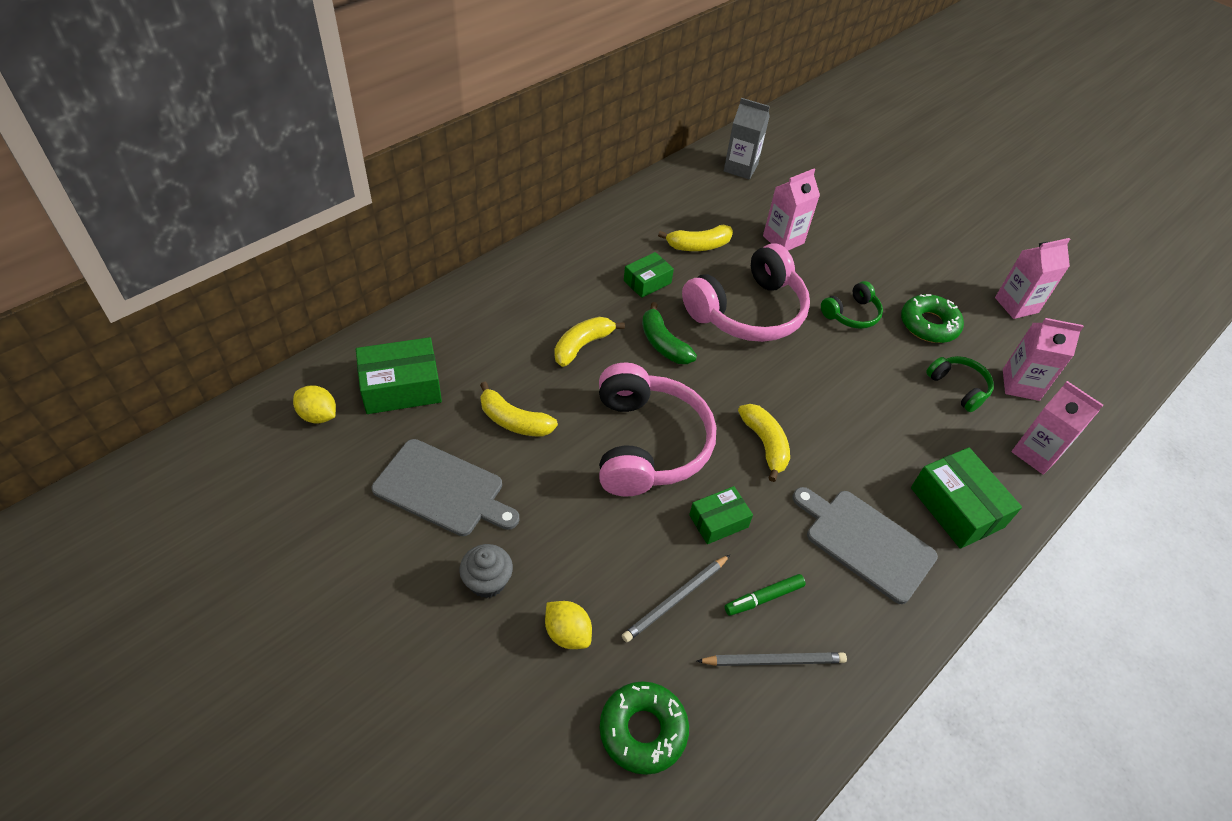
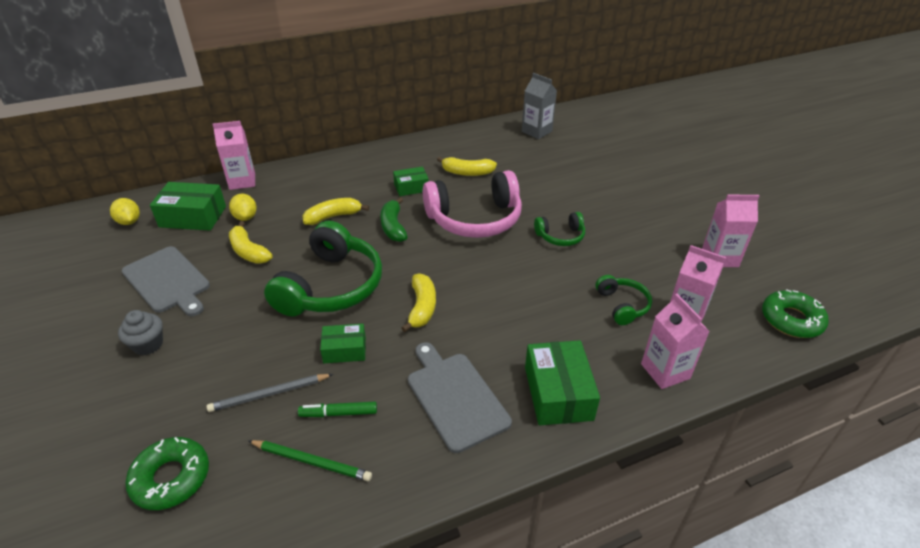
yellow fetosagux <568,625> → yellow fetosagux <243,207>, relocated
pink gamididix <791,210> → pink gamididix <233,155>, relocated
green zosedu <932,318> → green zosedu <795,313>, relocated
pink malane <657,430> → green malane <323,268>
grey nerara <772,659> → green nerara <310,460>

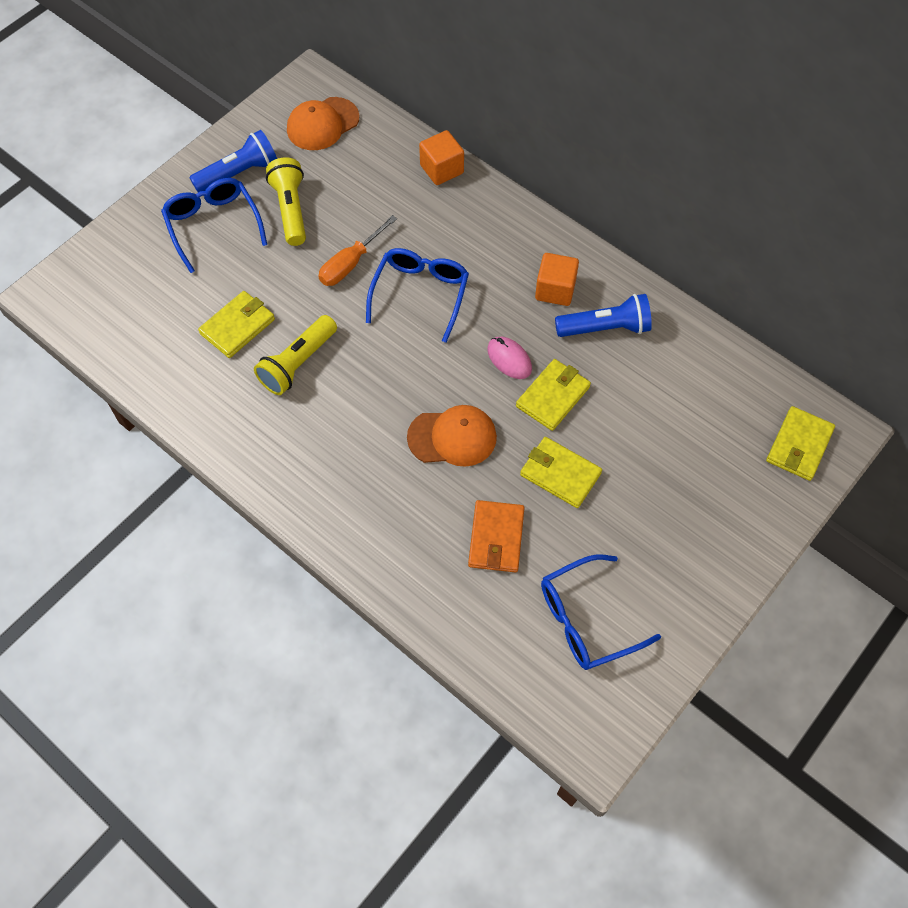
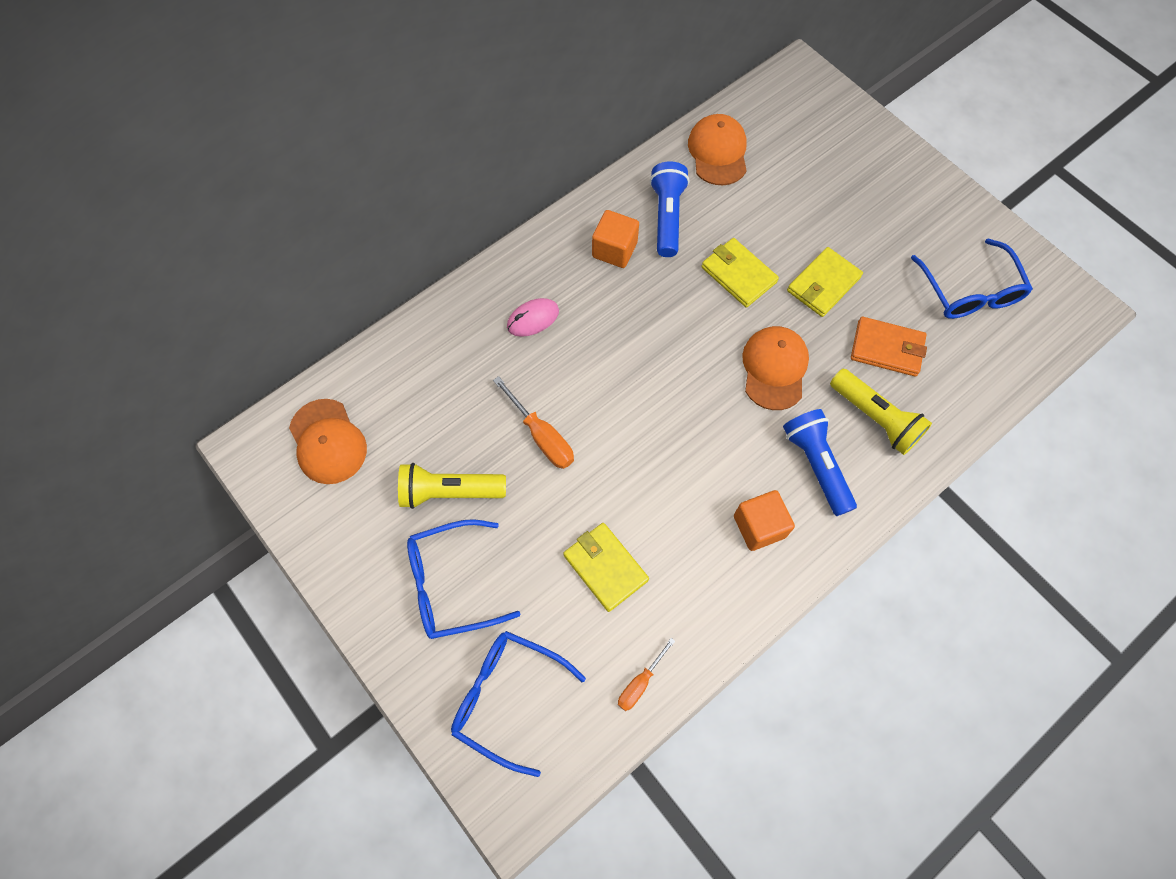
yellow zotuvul <800,443> → -
- → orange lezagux <646,674>
- → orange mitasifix <717,149>
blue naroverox <233,161> → blue naroverox <820,462>, relocated
yellow naroverox <295,355> → yellow naroverox <881,412>, relocated
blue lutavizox <417,295> → blue lutavizox <518,704>, relocated
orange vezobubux <441,157> → orange vezobubux <764,520>, relocated
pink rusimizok <509,358> → pink rusimizok <533,317>, relocated

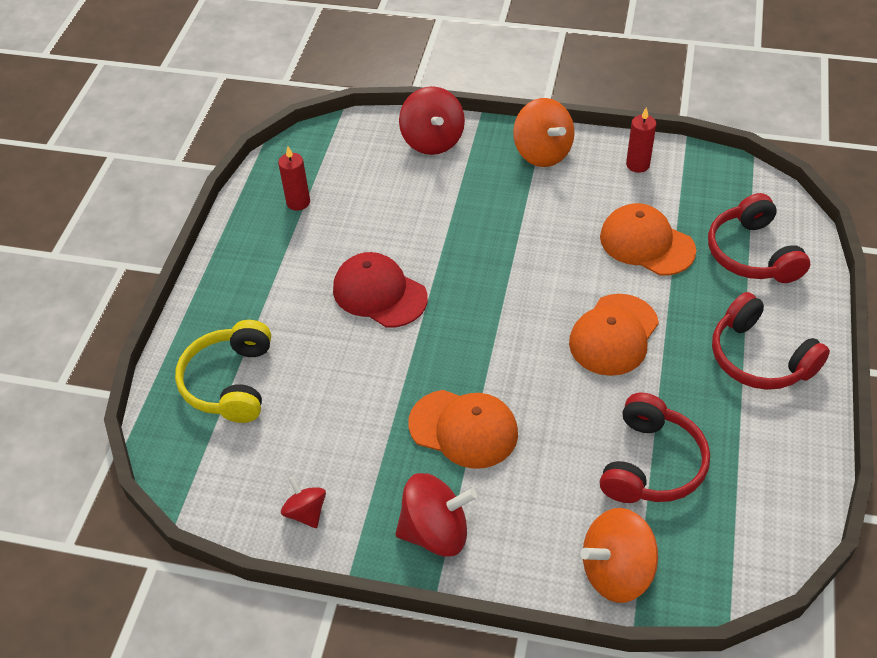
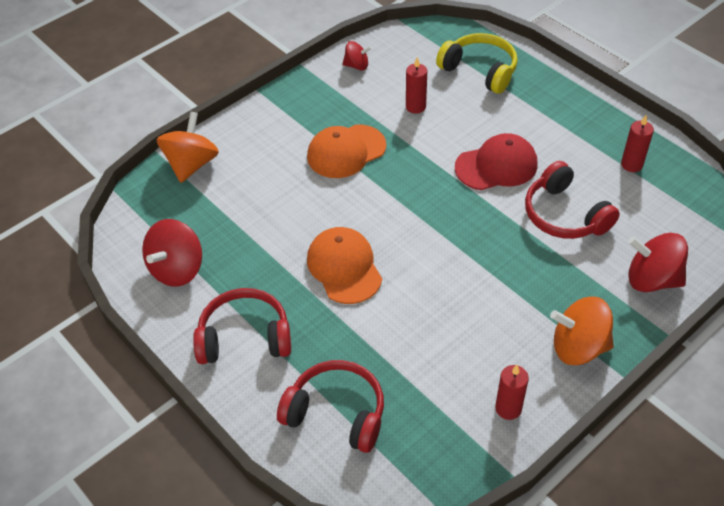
orange mitasifix <648,239> → -
- → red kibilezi <416,85>
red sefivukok <436,515> → red sefivukok <172,253>, relocated
red malane <655,448> → red malane <572,200>, relocated

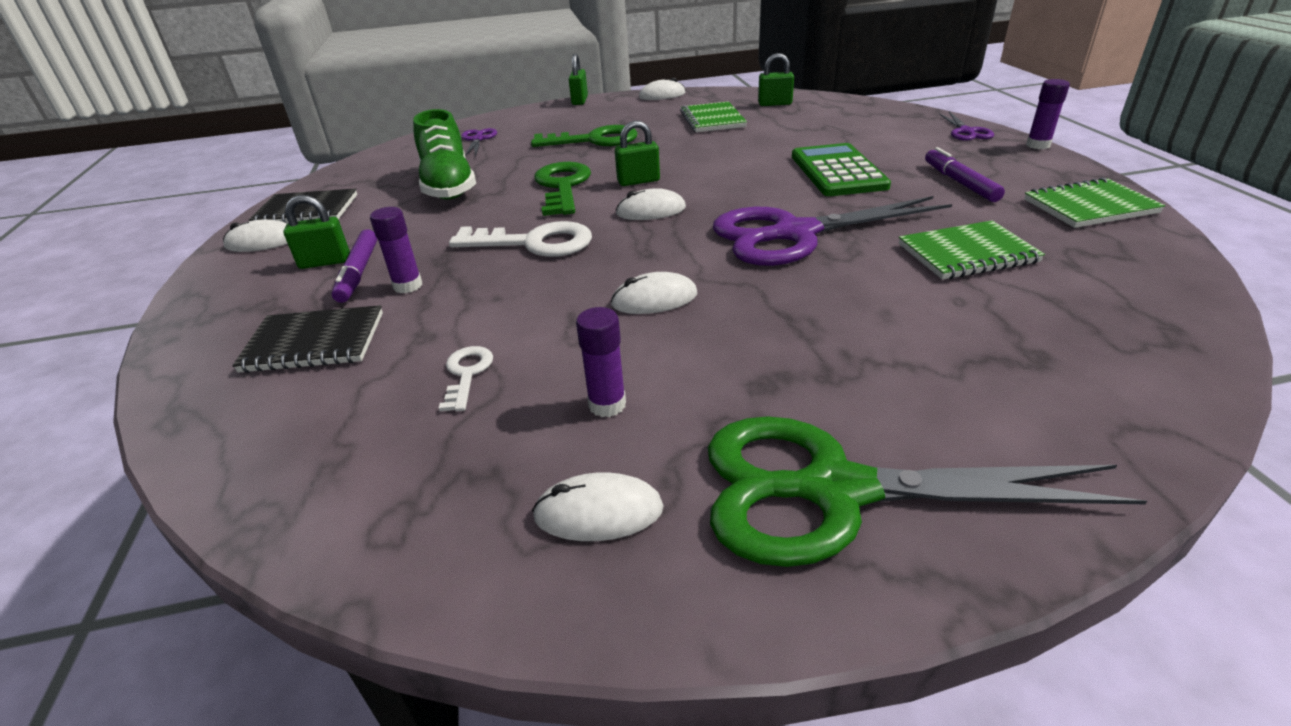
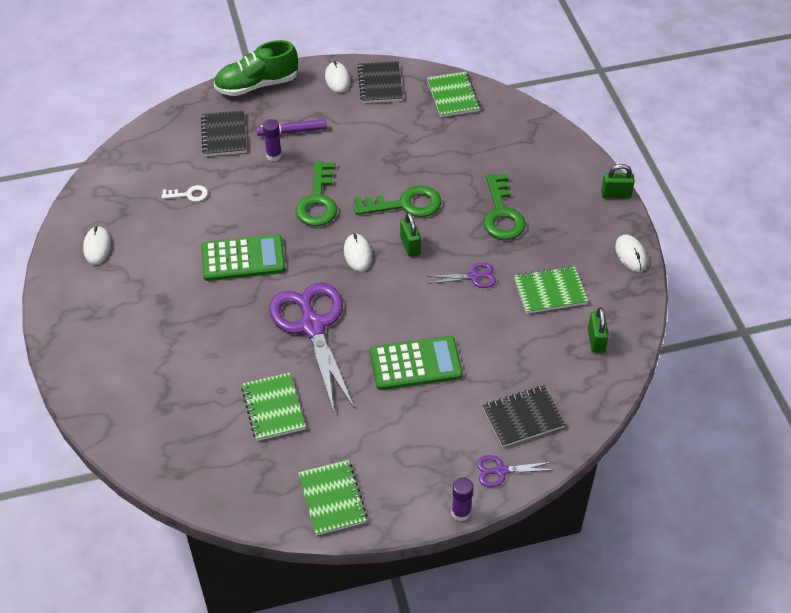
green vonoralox <316,232> → -
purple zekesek <601,362> → -
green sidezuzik <927,491> → -
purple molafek <965,174> → -
- → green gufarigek <453,94>
- → black gufarigek <524,416>
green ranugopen <444,154> → green ranugopen <256,68>, relocated
purple sidezuzik <479,142> → purple sidezuzik <461,275>, relocated
white rusimizok <654,293> → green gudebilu <243,257>
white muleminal <520,239> → green muleminal <316,193>

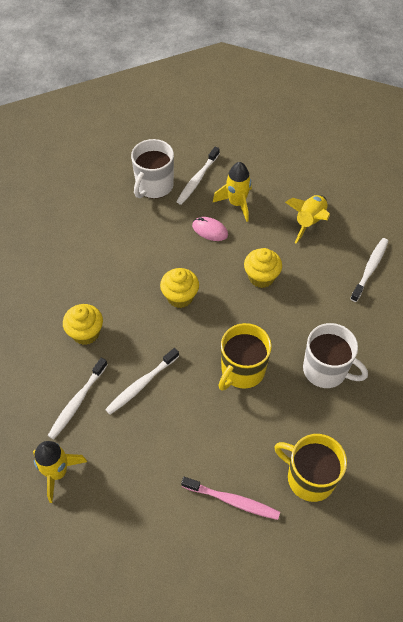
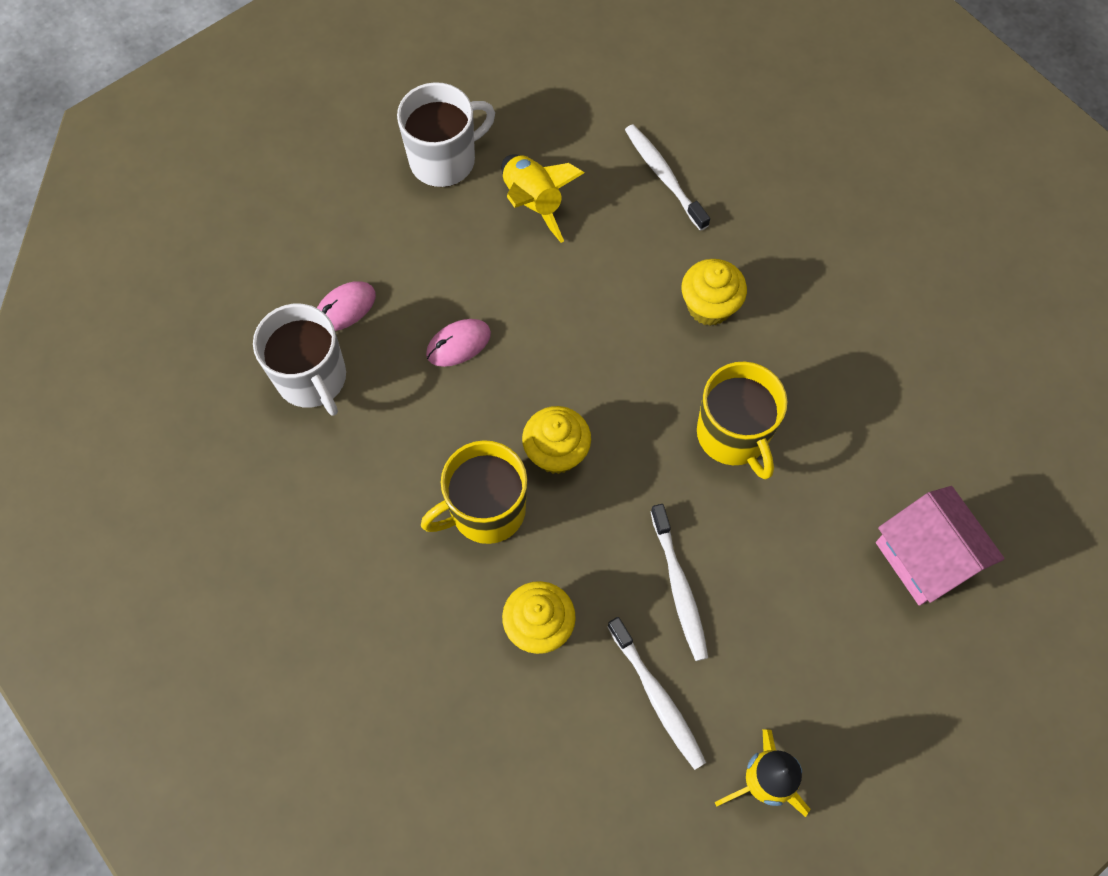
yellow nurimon <232,192> → -
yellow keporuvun <263,268> → yellow keporuvun <714,292>, relocated
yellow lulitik <310,468> → yellow lulitik <474,492>, relocated
white lulitik <335,355> → white lulitik <446,134>, relocated
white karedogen <198,176> → pink rusimizok <346,306>
pink karedogen <230,498> → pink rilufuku <940,546>

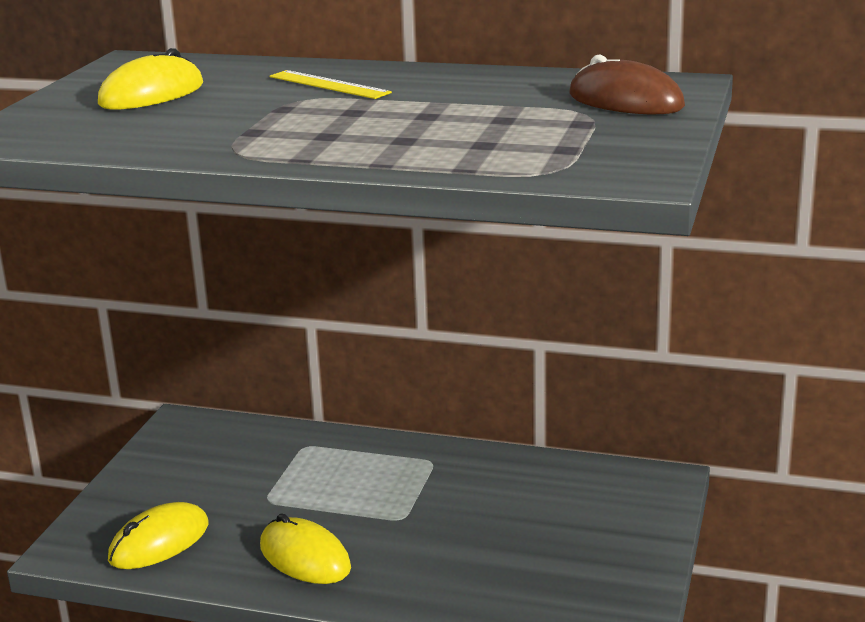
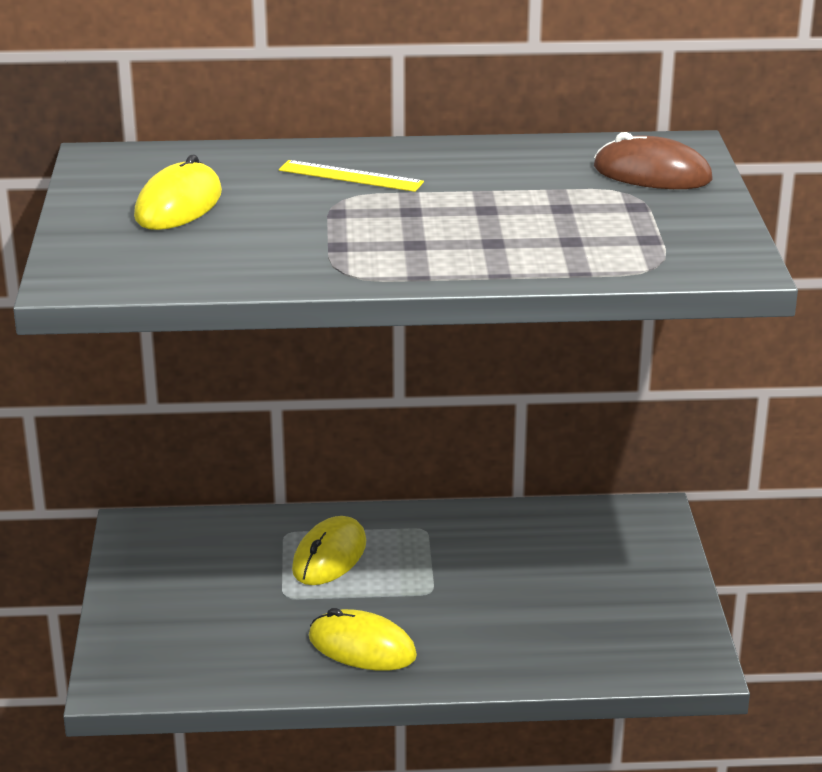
yellow rusimizok <158,535> → yellow rusimizok <329,550>, relocated

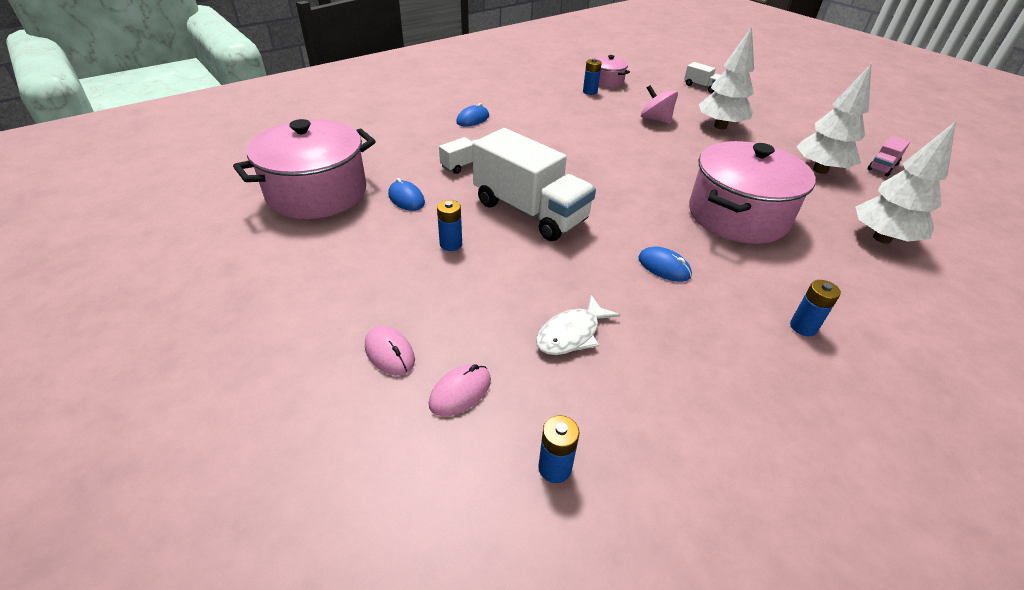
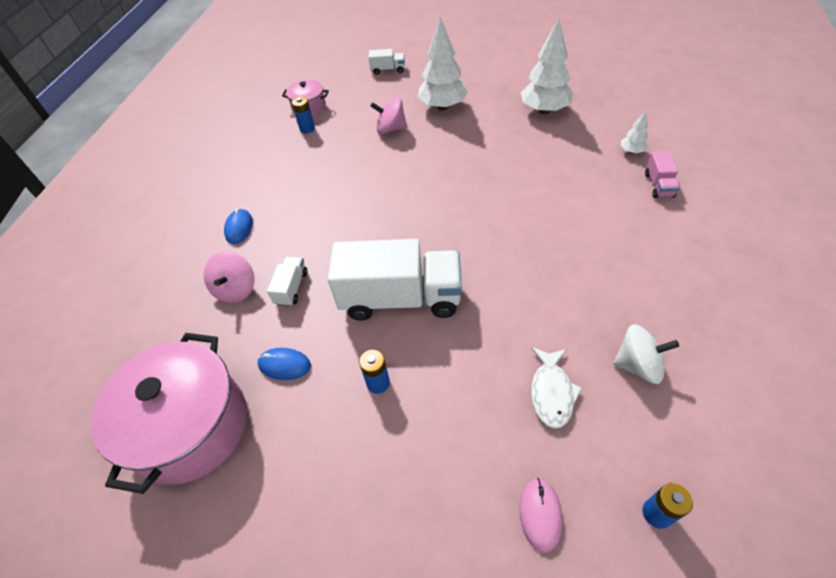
pink rusimizok <390,351> → -
blue rusimizok <665,264> → -
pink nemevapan <752,192> → -
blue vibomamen <815,308> → -
- → pink sefivukok <228,277>
- → white sefivukok <646,354>
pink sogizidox <888,156> → pink sogizidox <662,174>, relocated
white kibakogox <905,182> → white kibakogox <635,132>, x0.47

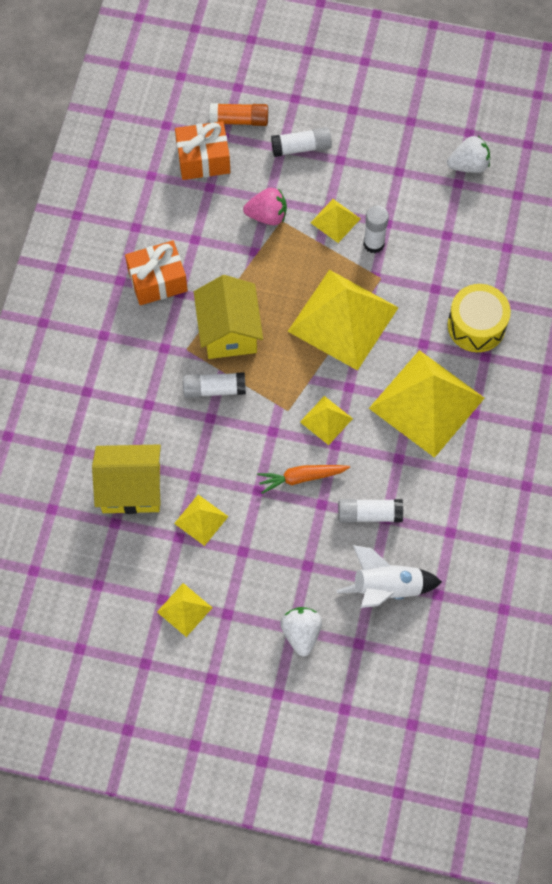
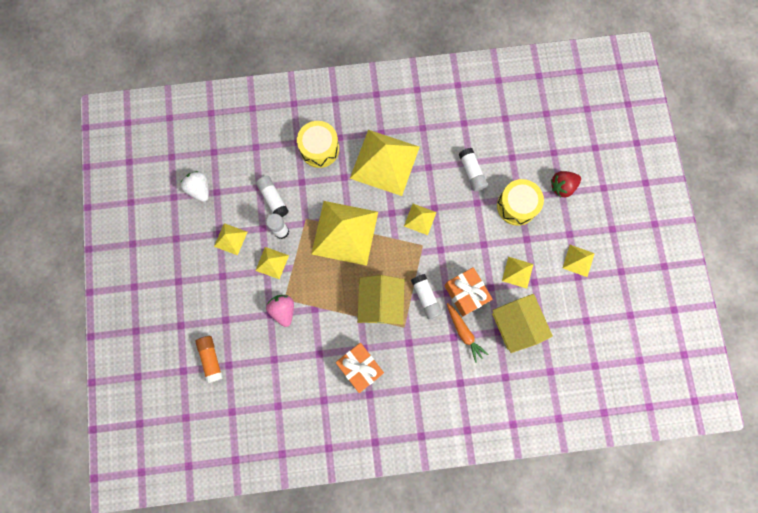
white nurimon <389,576> → -
- → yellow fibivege <230,239>
- → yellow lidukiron <520,202>
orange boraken <202,150> → orange boraken <468,292>, relocated
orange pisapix <303,479> → orange pisapix <468,333>, relocated
white zekesek <301,142> → white zekesek <272,196>, relocated
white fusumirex <301,632> → red fusumirex <566,184>
yellow rilufuku <228,317> → yellow rilufuku <381,300>, 60 degrees counterclockwise

